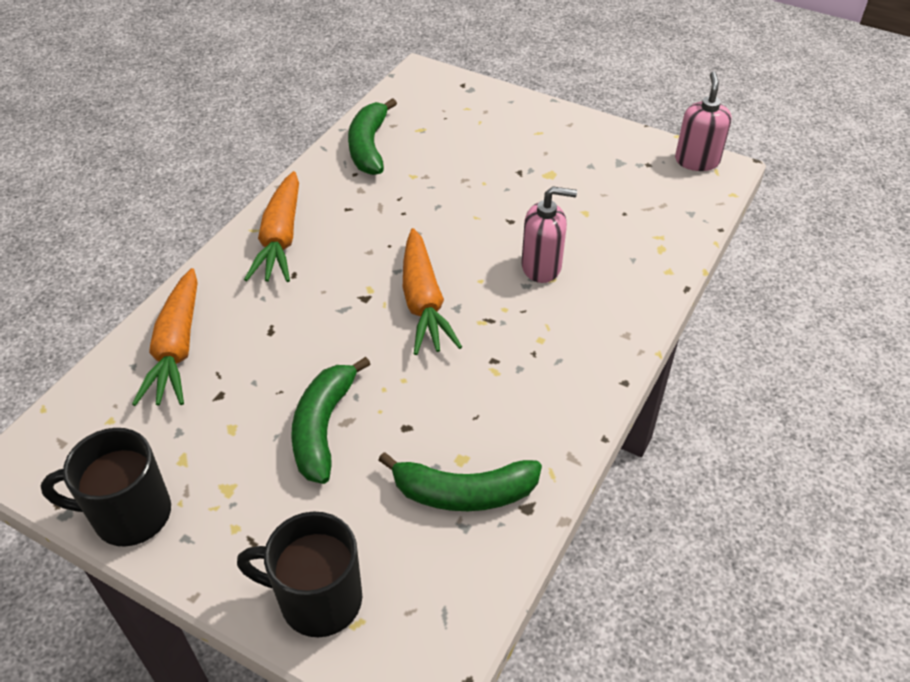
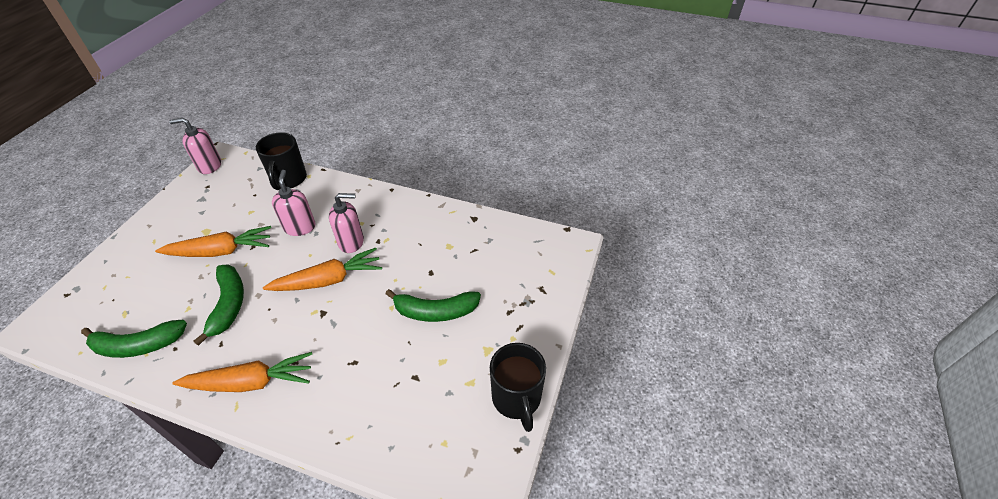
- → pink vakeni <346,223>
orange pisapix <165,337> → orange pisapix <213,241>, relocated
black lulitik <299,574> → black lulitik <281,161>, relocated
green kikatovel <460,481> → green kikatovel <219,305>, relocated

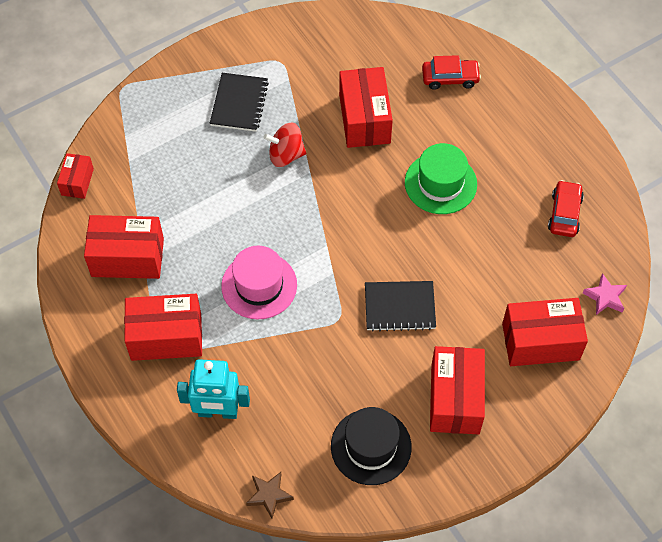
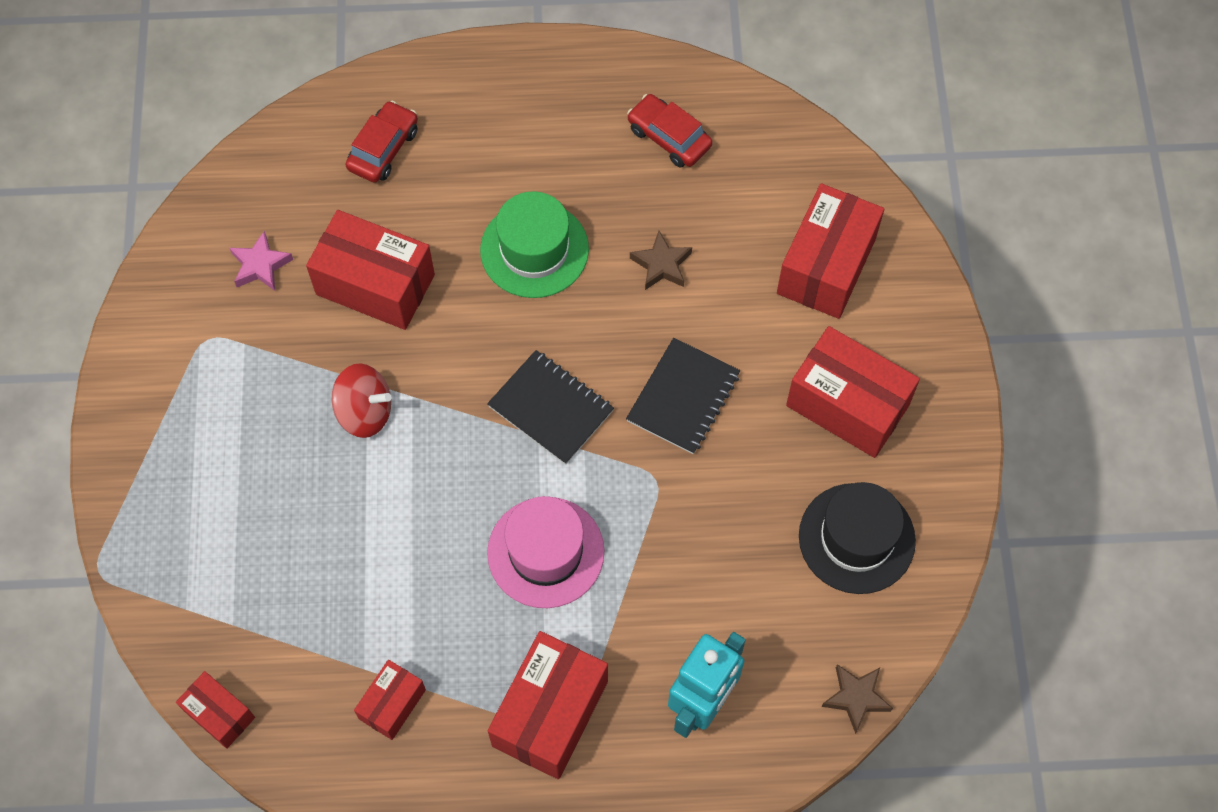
- → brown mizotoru <661,260>
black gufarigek <239,102> → black gufarigek <550,407>, relocated
pink mizotoru <605,294> → pink mizotoru <261,261>, relocated
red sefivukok <285,145> → red sefivukok <362,400>, 105 degrees counterclockwise
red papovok <124,247> → red papovok <390,700>, x0.54

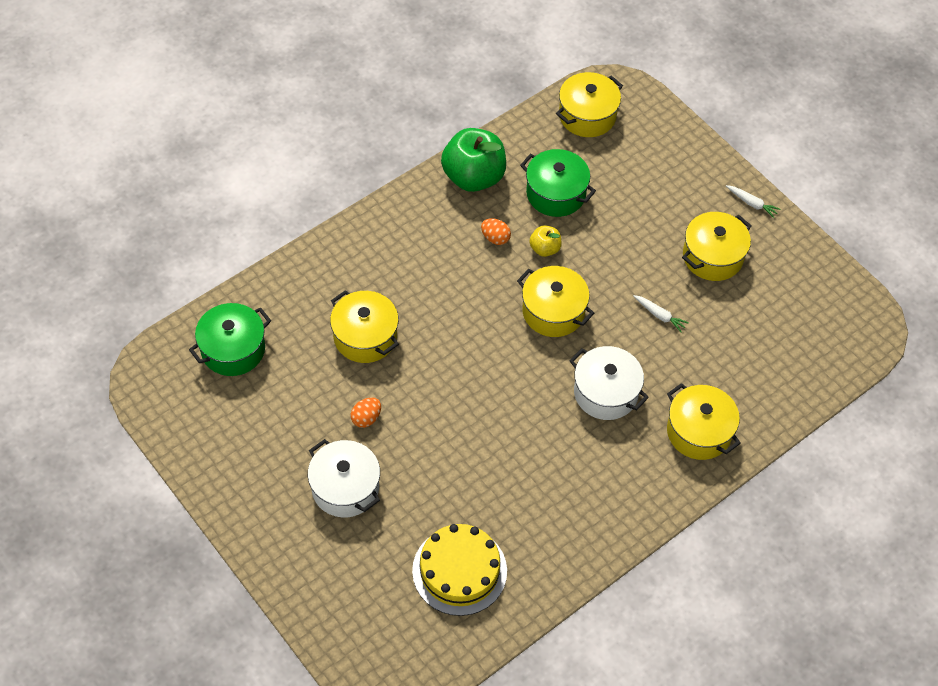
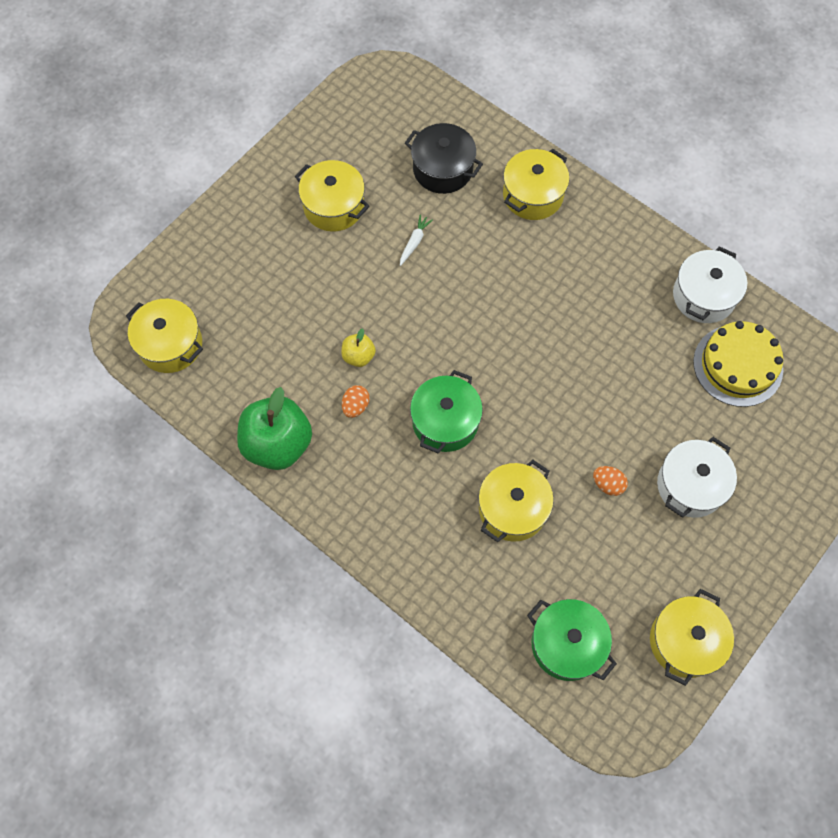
white pisapix <753,201> → -
- → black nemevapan <444,158>
yellow nemevapan <555,301> → yellow nemevapan <692,637>, relocated
green nemevapan <558,183> → green nemevapan <446,411>, relocated
white nemevapan <609,383> → white nemevapan <710,284>, relocated

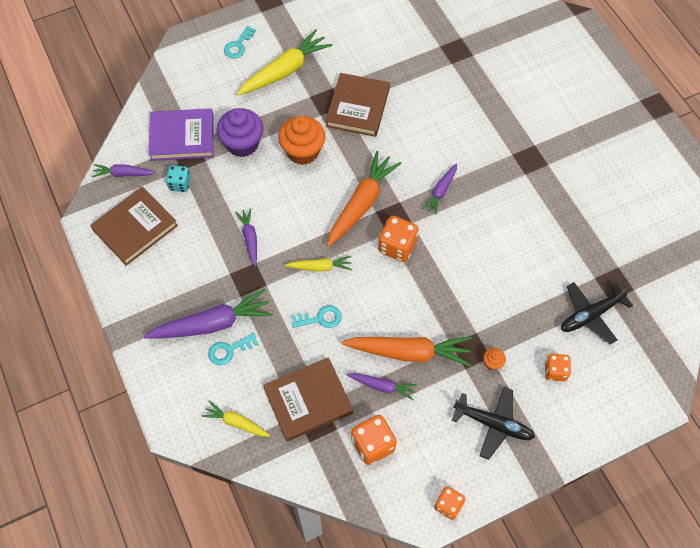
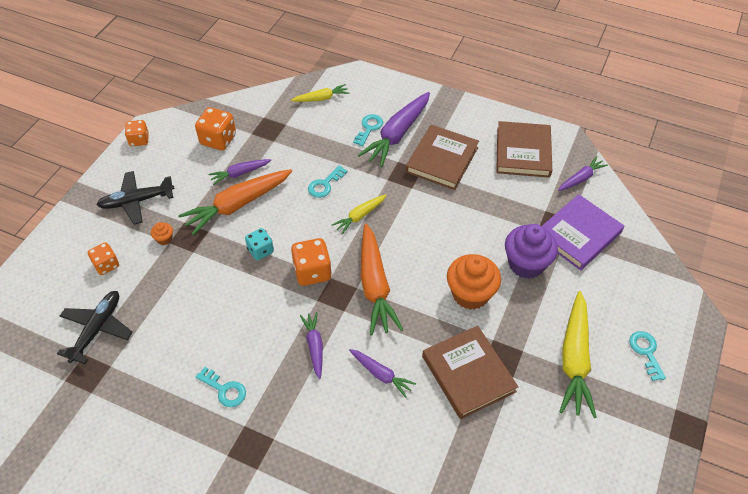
- → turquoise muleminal <221,387>
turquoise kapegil <178,178> → turquoise kapegil <259,244>, relocated
purple pisapix <246,237> → purple pisapix <382,373>, relocated
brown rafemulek <308,399> → brown rafemulek <442,157>, relocated

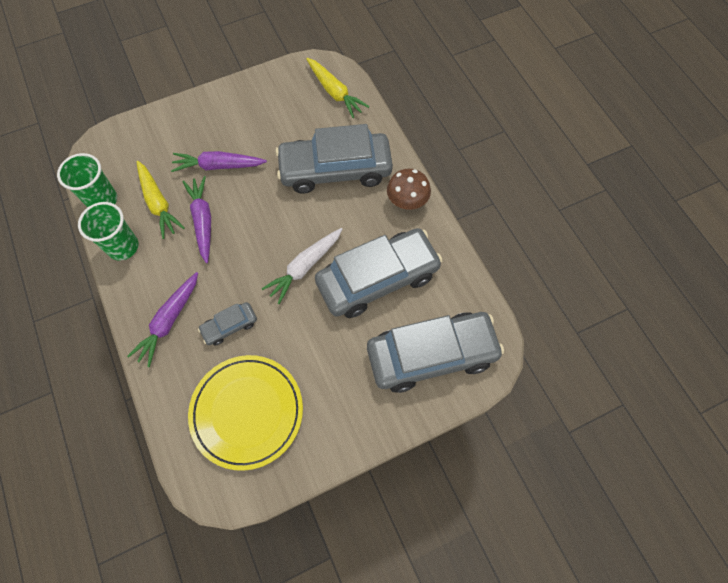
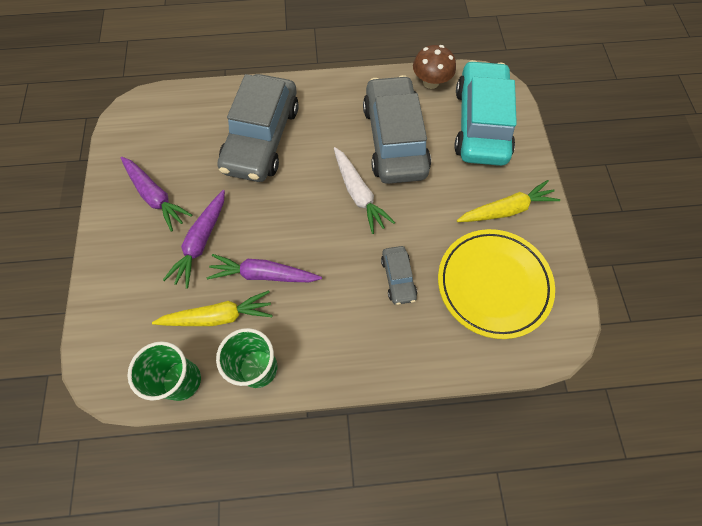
purple pisapix <162,319> → purple pisapix <156,194>, relocated
yellow pisapix <338,88> → yellow pisapix <508,201>, relocated
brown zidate <409,189> → brown zidate <434,67>, relocated
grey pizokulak <435,352> → turquoise pizokulak <485,113>

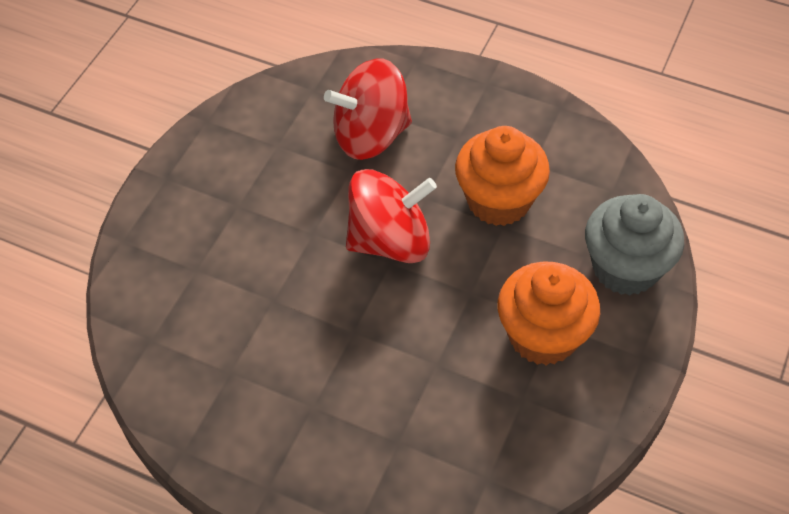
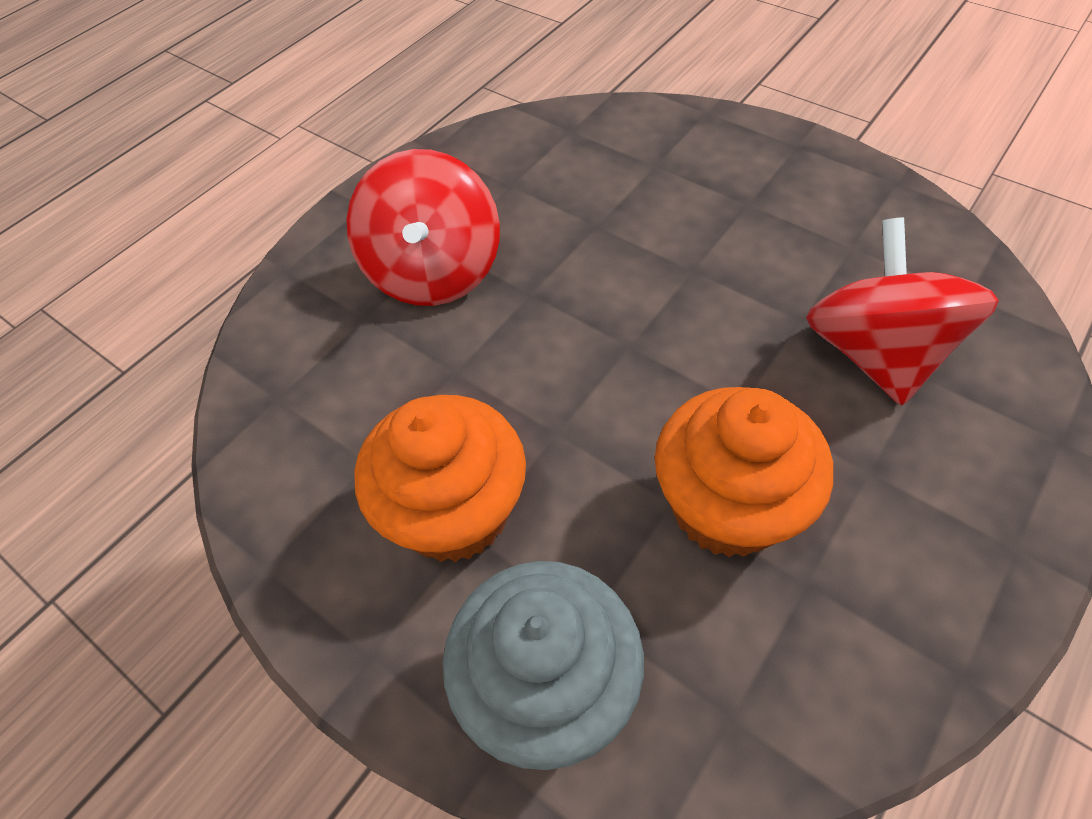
red sefivukok <391,216> → red sefivukok <423,227>, relocated

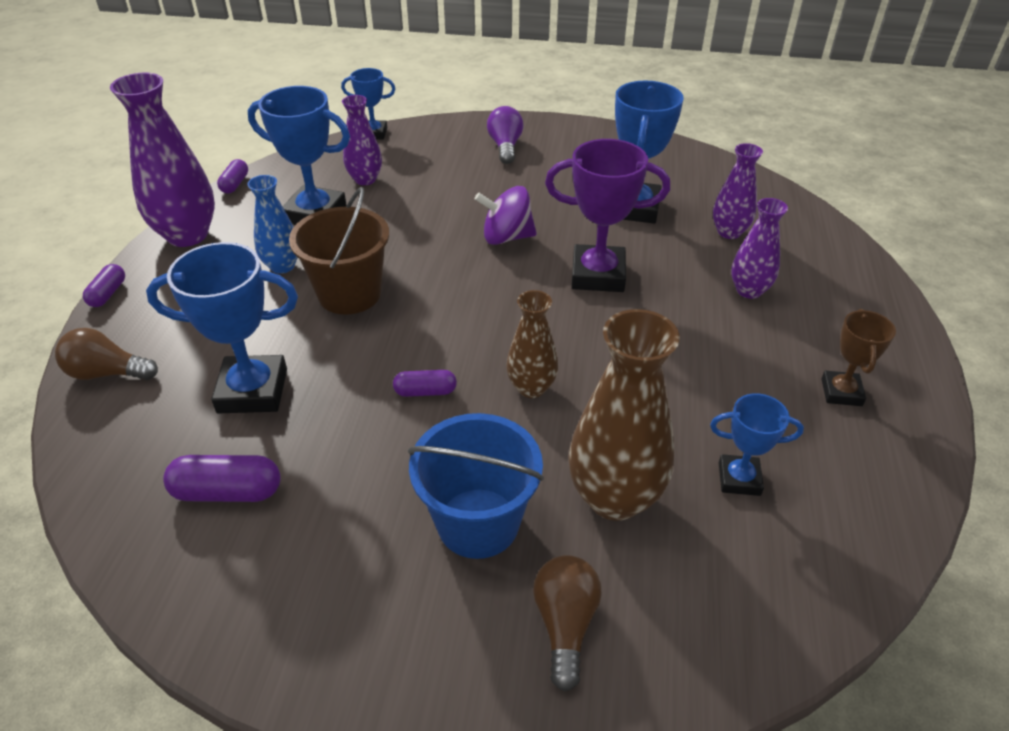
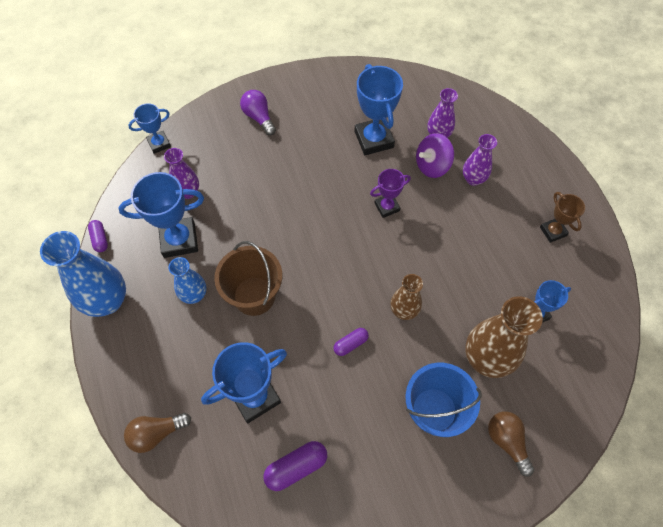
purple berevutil <104,285> → -
purple sefivukok <506,215> → purple sefivukok <435,155>, relocated
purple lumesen <162,160> → blue lumesen <83,274>
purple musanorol <607,215> → purple musanorol <390,193>, x0.58

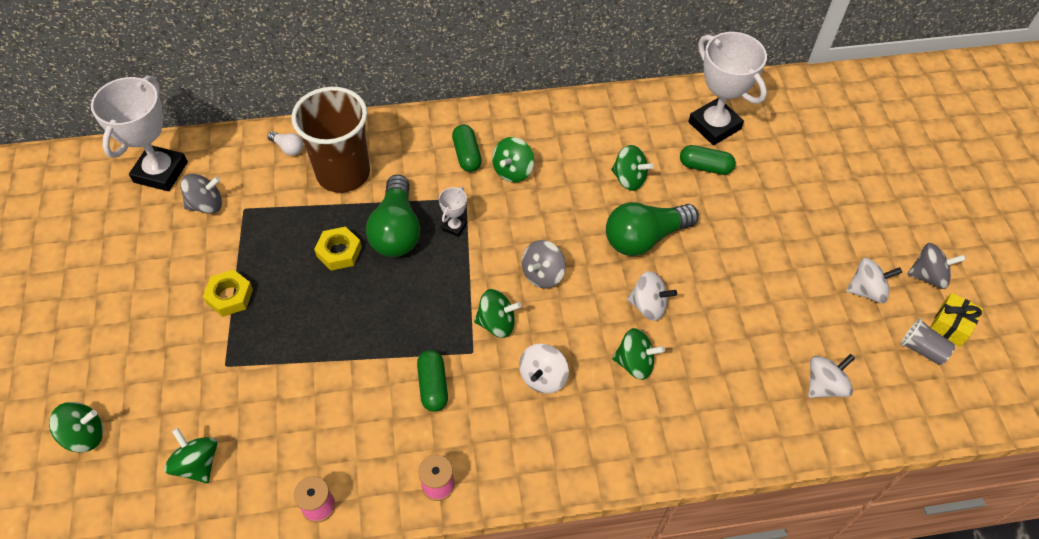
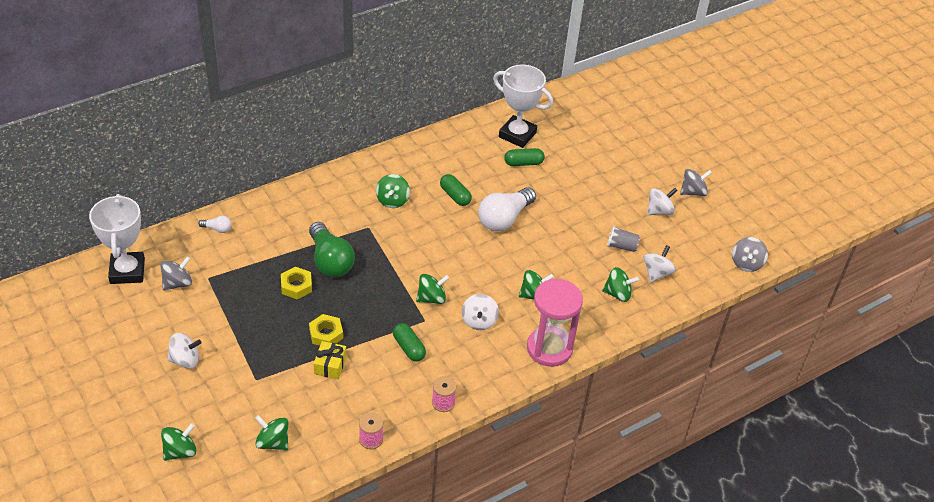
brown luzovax <330,140> → -
white musanorol <453,212> → -
- → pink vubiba <555,323>
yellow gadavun <228,293> → yellow gadavun <326,330>, relocated
green berevutil <467,148> → green berevutil <456,190>, relocated
grey sefivukok <544,264> → grey sefivukok <750,254>, relocated
green sefivukok <632,168> → green sefivukok <620,284>, relocated
white sefivukok <652,296> → white sefivukok <184,351>, relocated
grey luzovax <928,341> → grey luzovax <623,239>, relocated
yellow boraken <956,320> → yellow boraken <330,360>, relocated
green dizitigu <652,229> → white dizitigu <507,209>

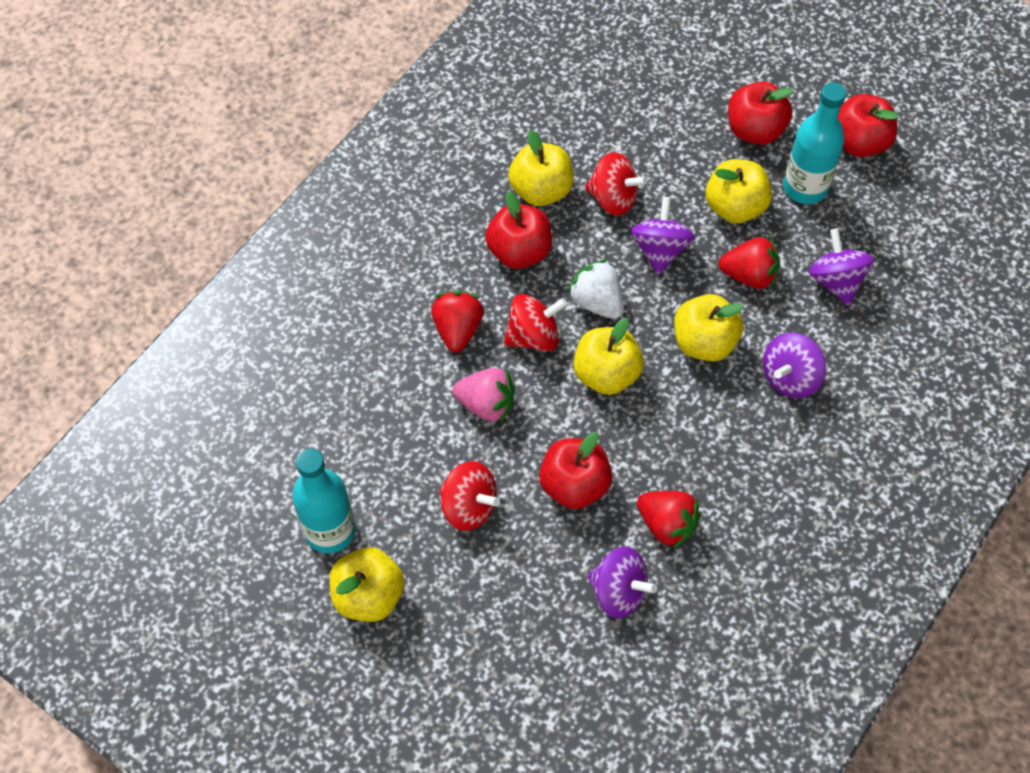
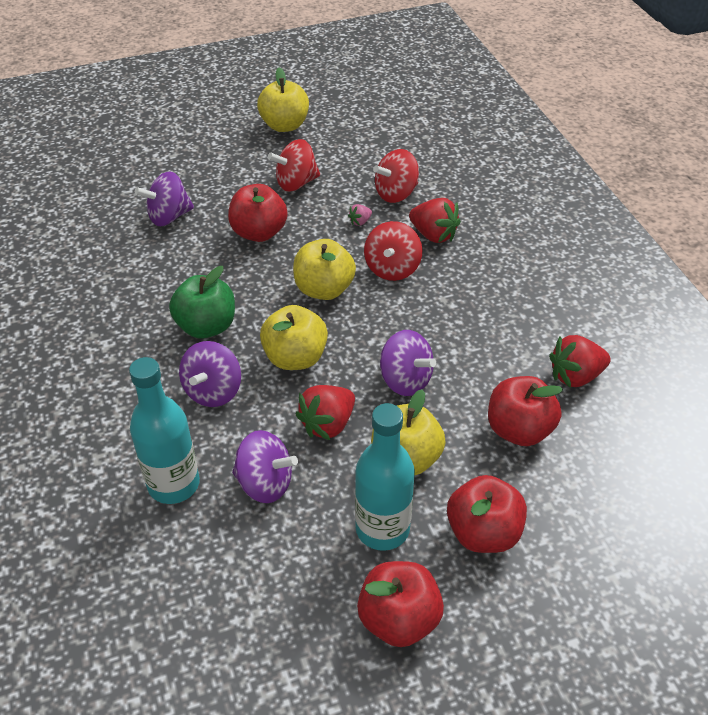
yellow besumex <541,168> → -
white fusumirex <595,289> → -
- → green besumex <202,302>
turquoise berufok <323,500> → turquoise berufok <164,430>, relocated
red besumex <518,230> → red besumex <525,411>, relocated
red sefivukok <616,184> → red sefivukok <396,176>, relocated
red fusumirex <669,520> → red fusumirex <580,361>, relocated
purple sefivukok <794,365> → purple sefivukok <210,374>, 150 degrees counterclockwise
pink fusumirex <484,395> → pink fusumirex <360,215>, x0.49

